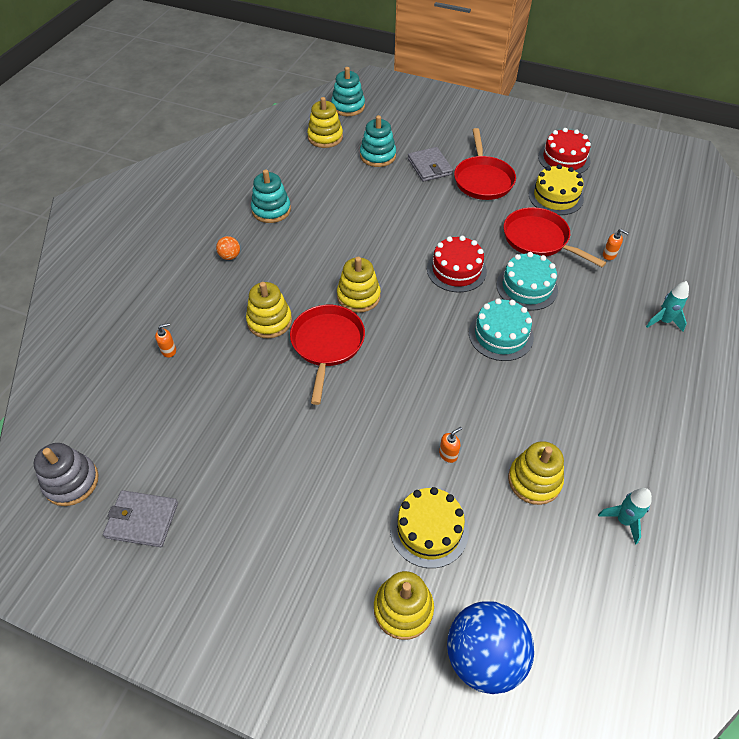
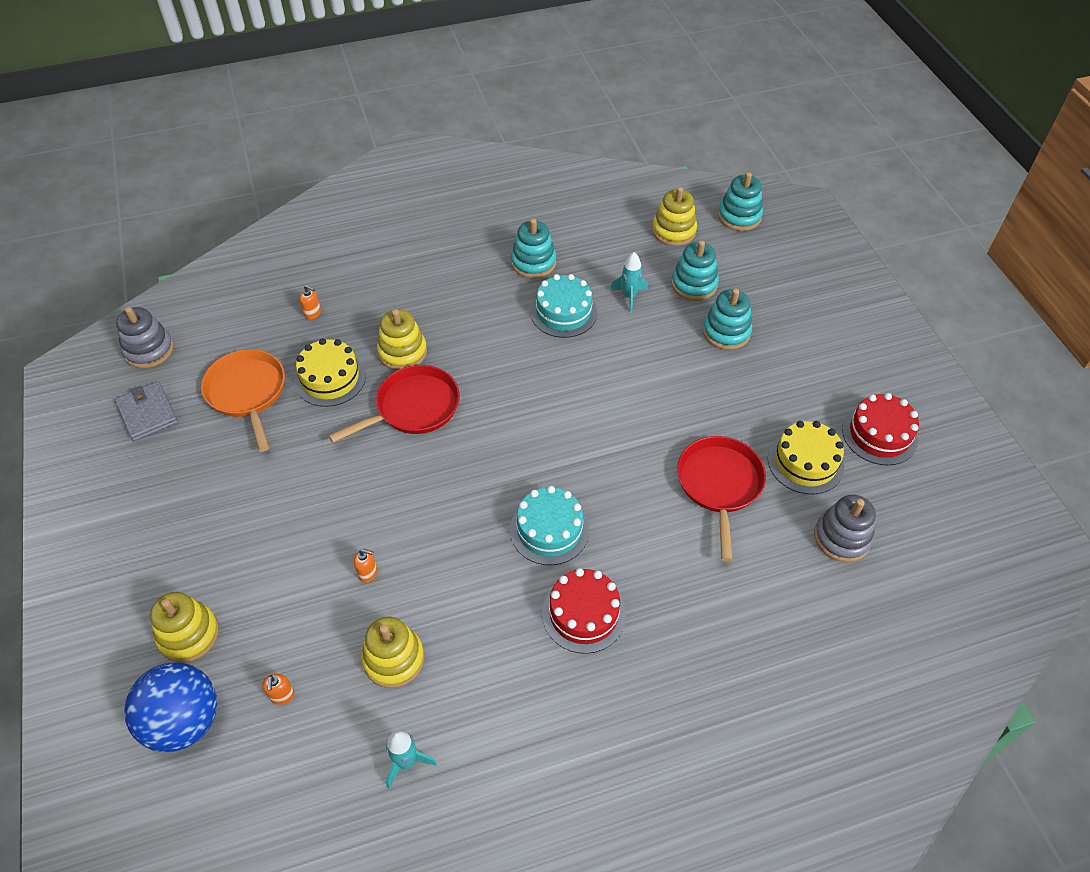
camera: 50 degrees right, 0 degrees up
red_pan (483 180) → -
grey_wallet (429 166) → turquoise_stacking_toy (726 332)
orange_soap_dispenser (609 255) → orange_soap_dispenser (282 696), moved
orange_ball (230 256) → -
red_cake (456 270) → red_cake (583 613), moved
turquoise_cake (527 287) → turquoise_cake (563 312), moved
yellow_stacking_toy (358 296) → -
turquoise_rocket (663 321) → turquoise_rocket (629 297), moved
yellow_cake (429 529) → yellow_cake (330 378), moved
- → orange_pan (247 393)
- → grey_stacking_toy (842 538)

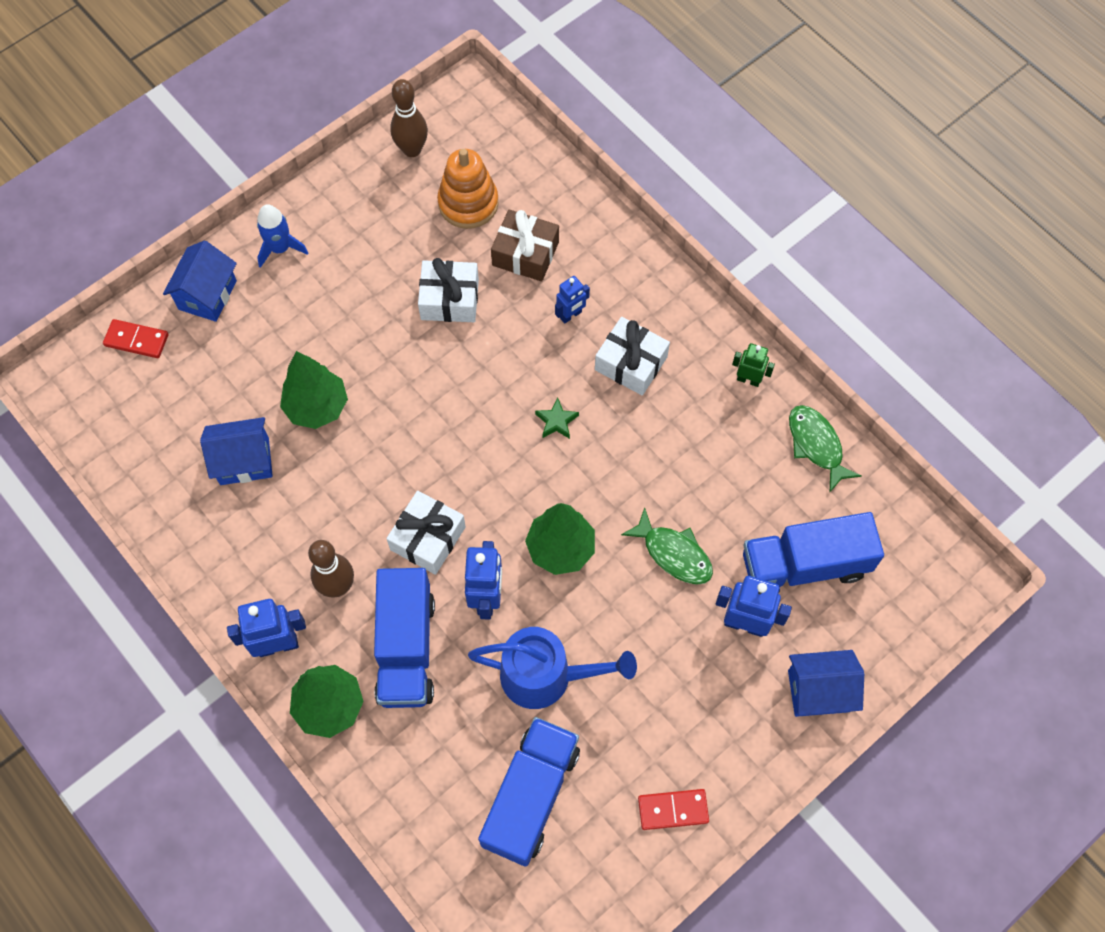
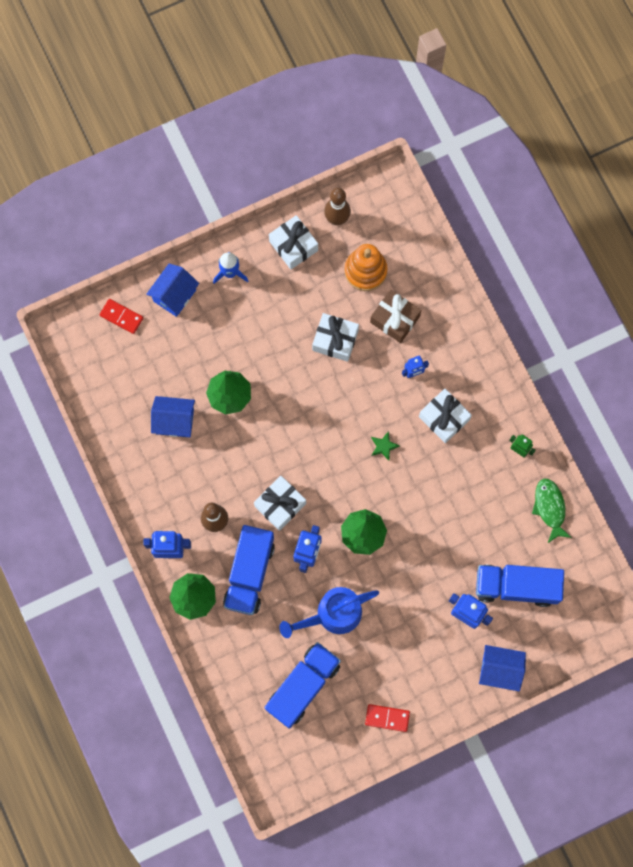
camera: 15 degrees right, 10 degrees up
green_fish (673 553) → -
blue_watering_can (546 676) → blue_watering_can (332 614), 135 degrees clockwise
- → white_gift (293 246)

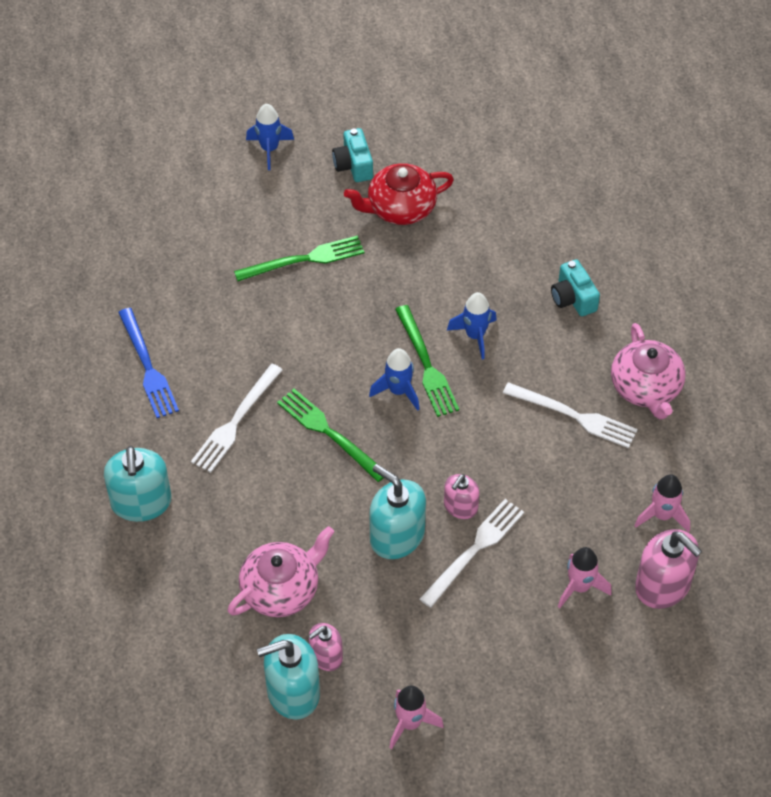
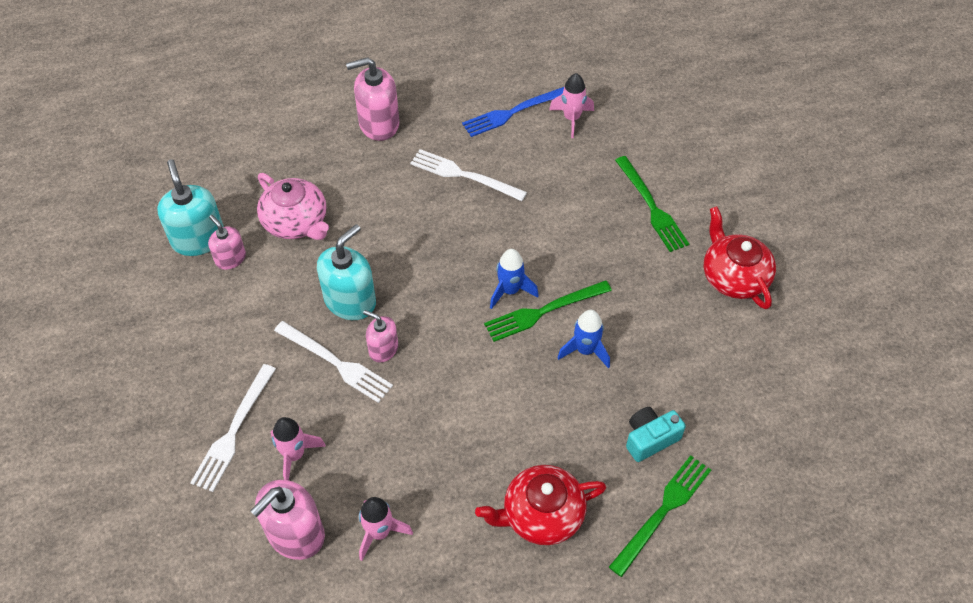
camera: 85 degrees right, 0 degrees up
blue_rocket (269 149) → -
turquoise_camera (353 165) → -
pink_teapot (646 388) → red_teapot (541 515)
white_fork (573 416) → white_fork (234 430), moved
green_fork (329 433) → green_fork (662 512), moved
turquoise_soap_dispenser (141 502) → pink_soap_dispenser (379 124)
pink_rocket (410 723) → pink_rocket (571 119), moved

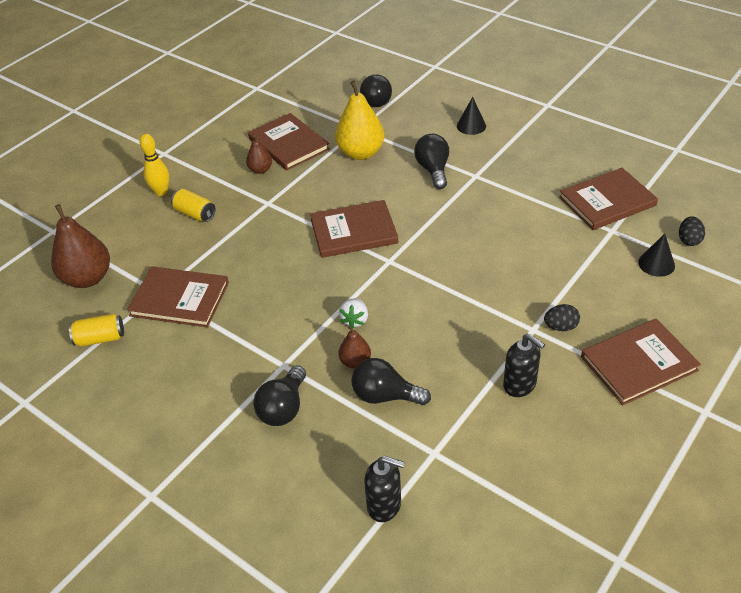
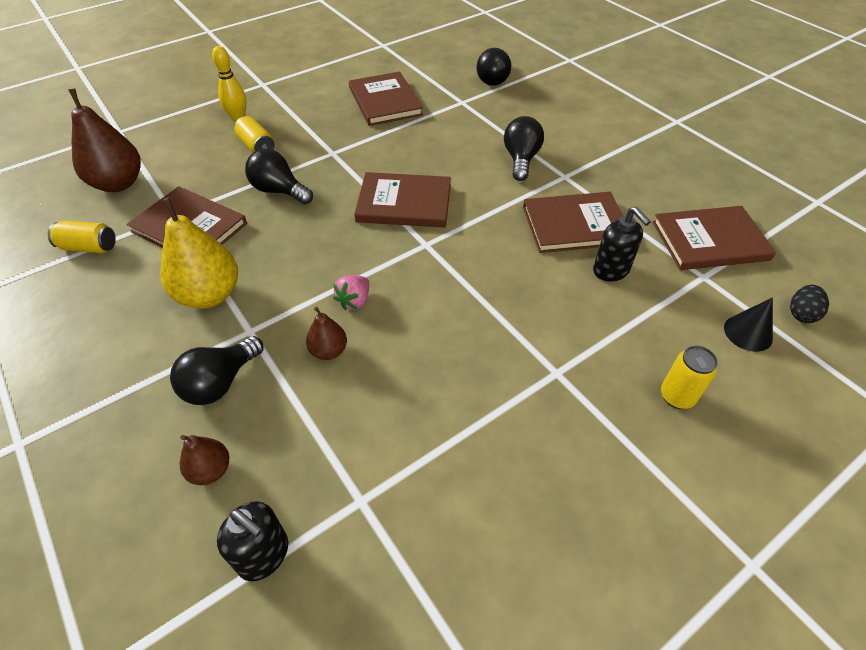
camera: 15 degrees right, 5 degrees up
yellow_pear (361 153) → yellow_pear (209 295), moved
black_cone (471 126) → -
brown_pear (260 170) → brown_pear (210 470), moved
white_strawberry (355 320) → pink_strawberry (354 301)
black_egg (560 327) → -
brown_book (638 363) → brown_book (575 225), moved
black_soap_dispenser (520 385) → black_soap_dispenser (611 271), moved
black_light_bulb (385 396) → black_light_bulb (279 191), moved
- → yellow_can (677 396)

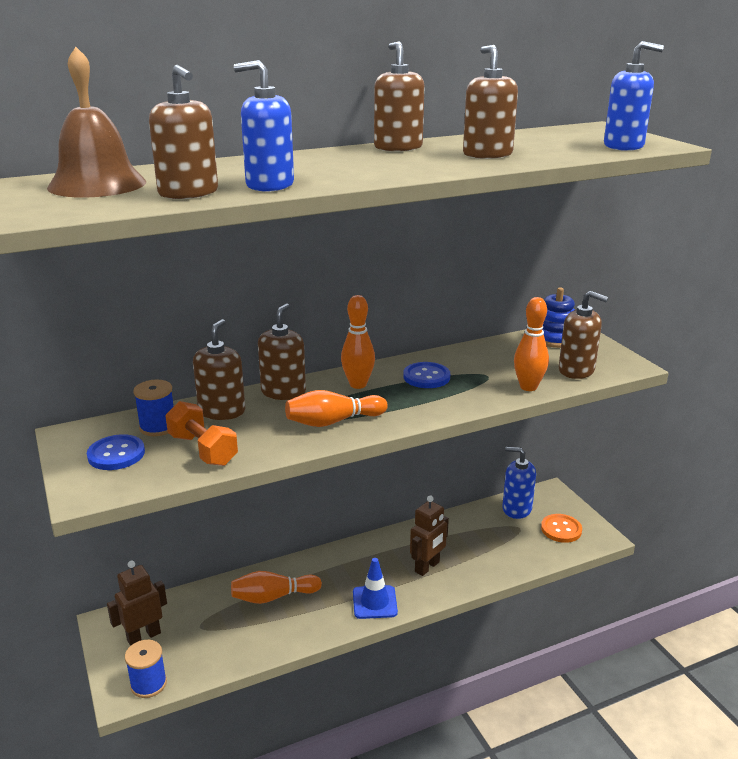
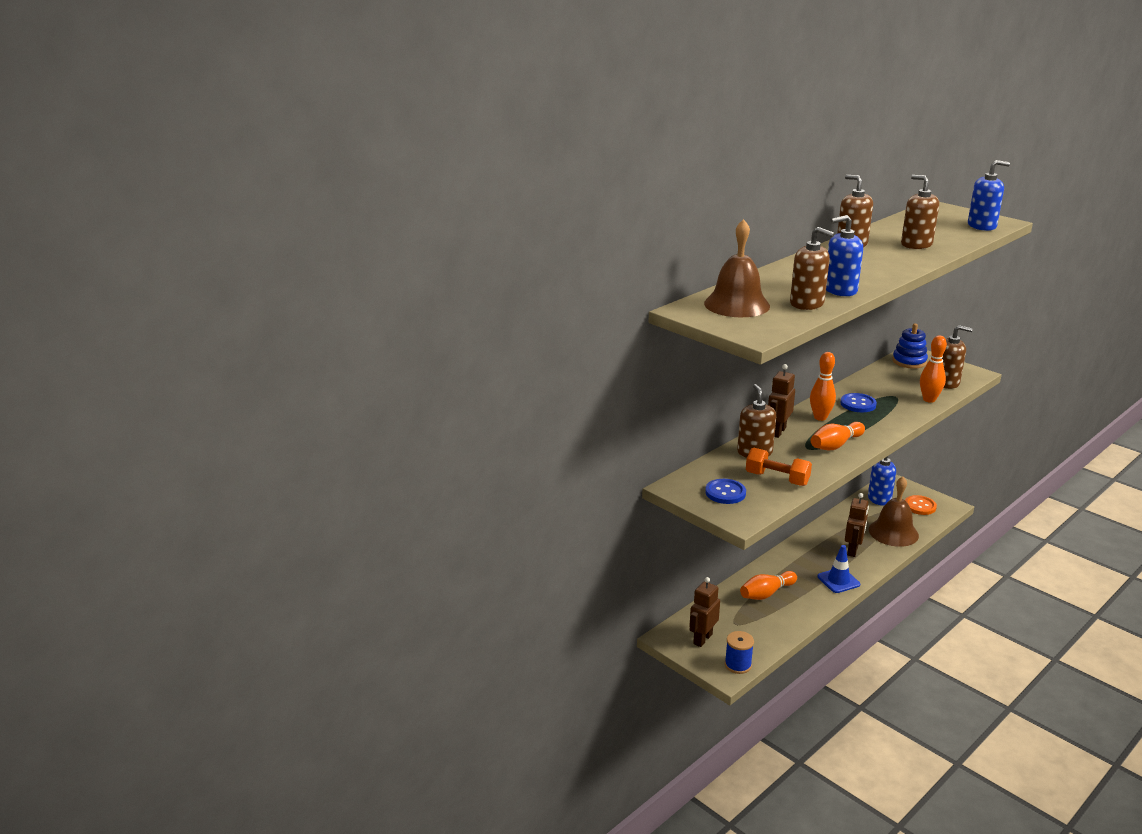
camera: 20 degrees left, 0 degrees up
brown_soap_dispenser (283 392) → brown_robot (777 432)
blue_spool (158 427) → -
- → brown_bell (893 532)

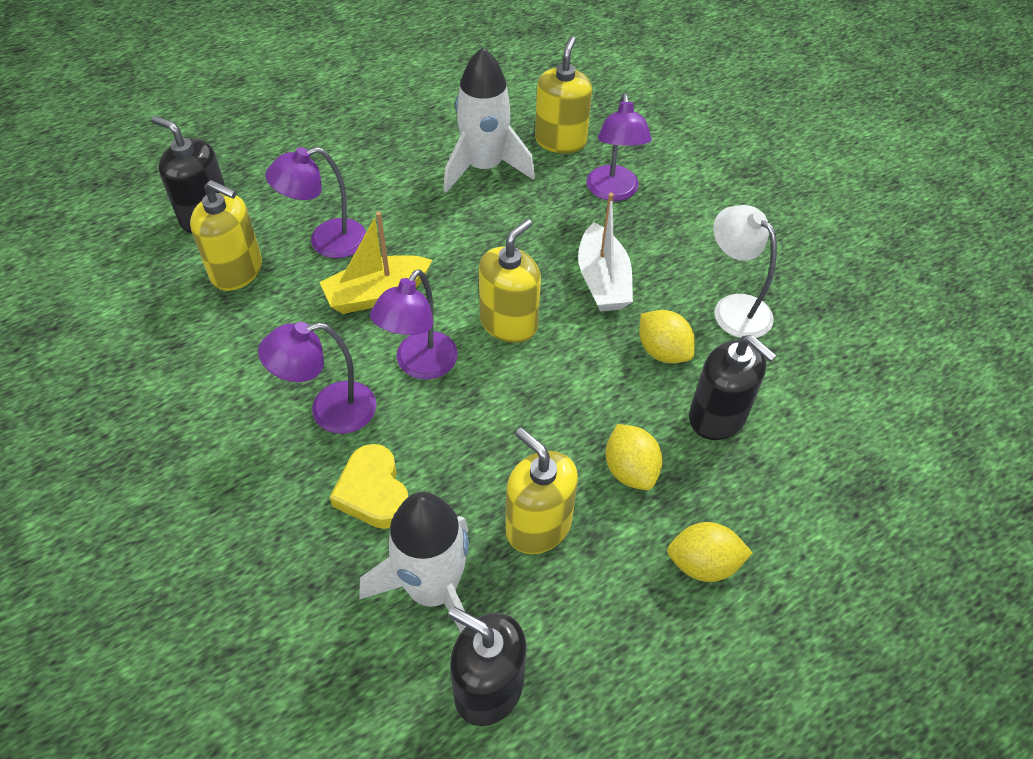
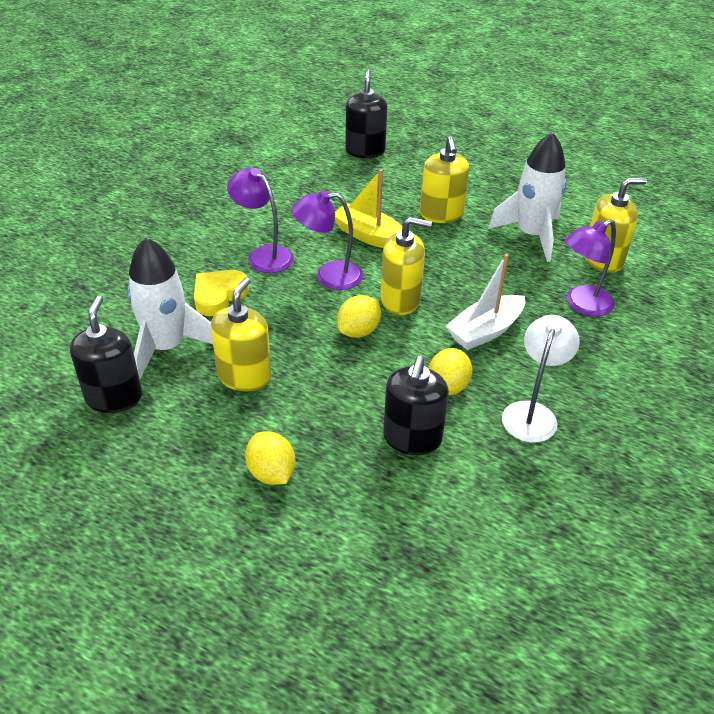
camera: 60 degrees right, 10 degrees down
purple_lamp (326 242) → -
yellow_soap_dispenser (237 271) → yellow_soap_dispenser (441 214), moved
yellow_lemon (630 470) → yellow_lemon (358 331), moved

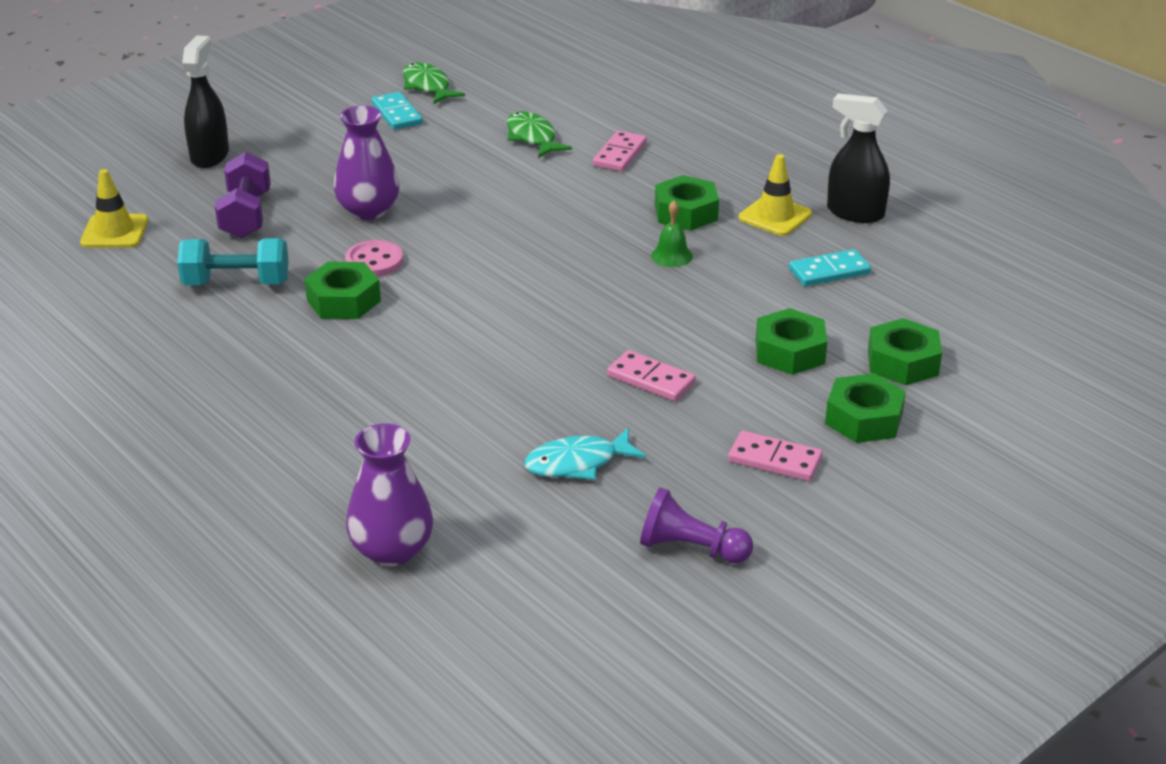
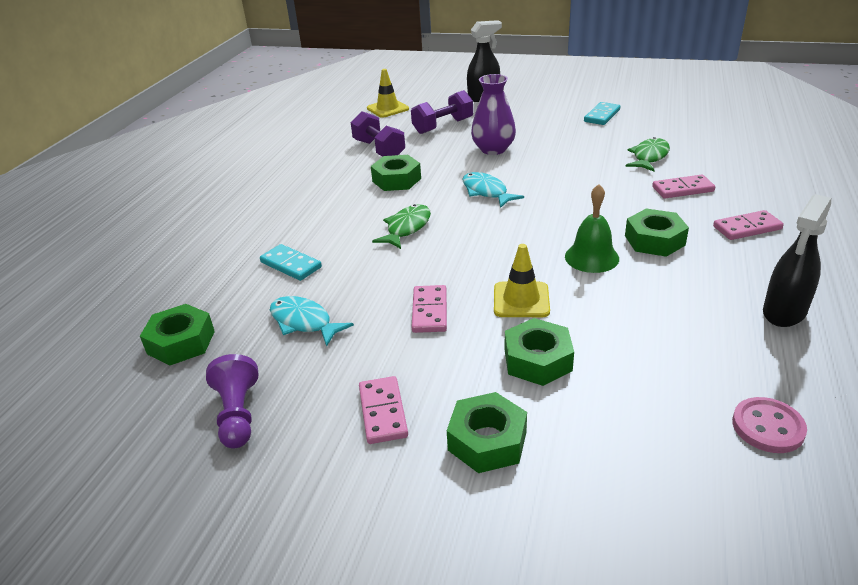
camera: 60 degrees right, 0 degrees up
green_fish (427 86) → green_fish (406 228), moved
black_spray_bottle (855 213) → black_spray_bottle (784 312), 135 degrees counterclockwise
yellow_traffic_cone (775 216) → yellow_traffic_cone (521 300), moved
green_bell (671 256) → green_bell (591 257), x1.51
turquoise_dumbbell (236 283) → purple_dumbbell (379 149)
pink_button (374 261) → pink_button (767 427), moved
turquoise_domino (829 271) → turquoise_domino (291 265), moved
green_nut (902 362) → green_nut (181 342), moved
purple_vase (392 550) → -
- → turquoise_fish (486 192)
- → pink_domino (747 228)

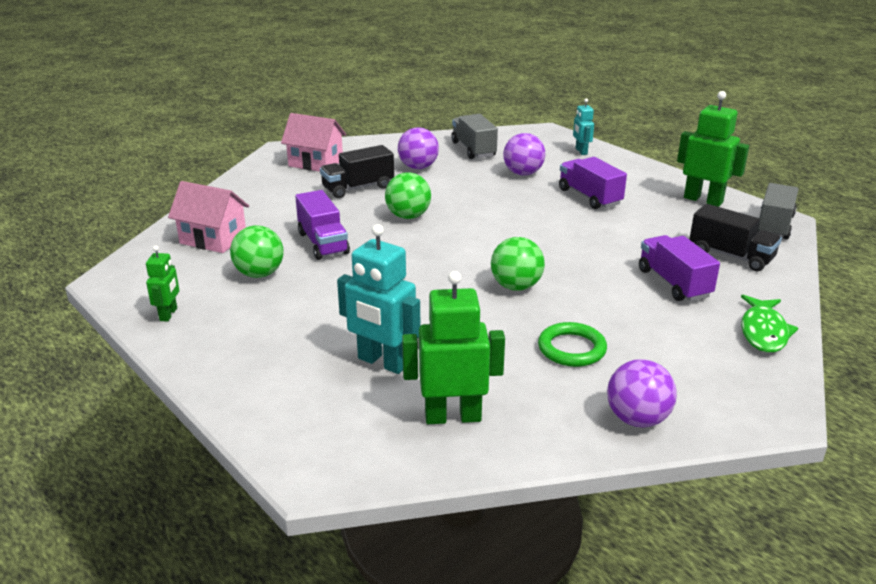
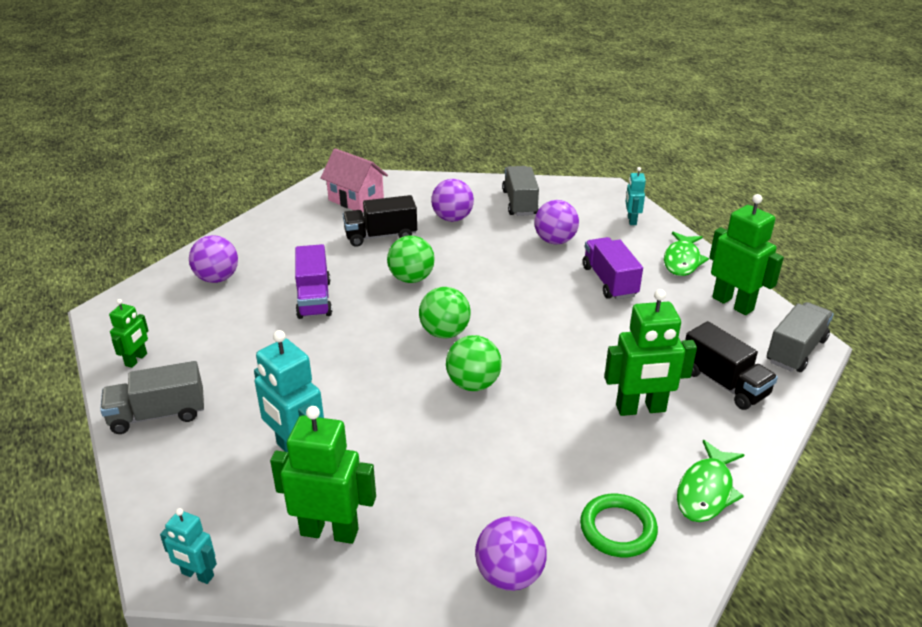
camera: 15 degrees right, 5 degrees up
pink_house (213 239) → purple_ball (217 278)
green_ball (259 274) → green_ball (445 333), moved
purple_truck (674 283) → green_robot (641 409)
green_ring (571 349) → green_ring (618 529), moved
- → green_fish (682 260)
- → grey_truck (158 415)
- → turquoise_robot (197 575)

